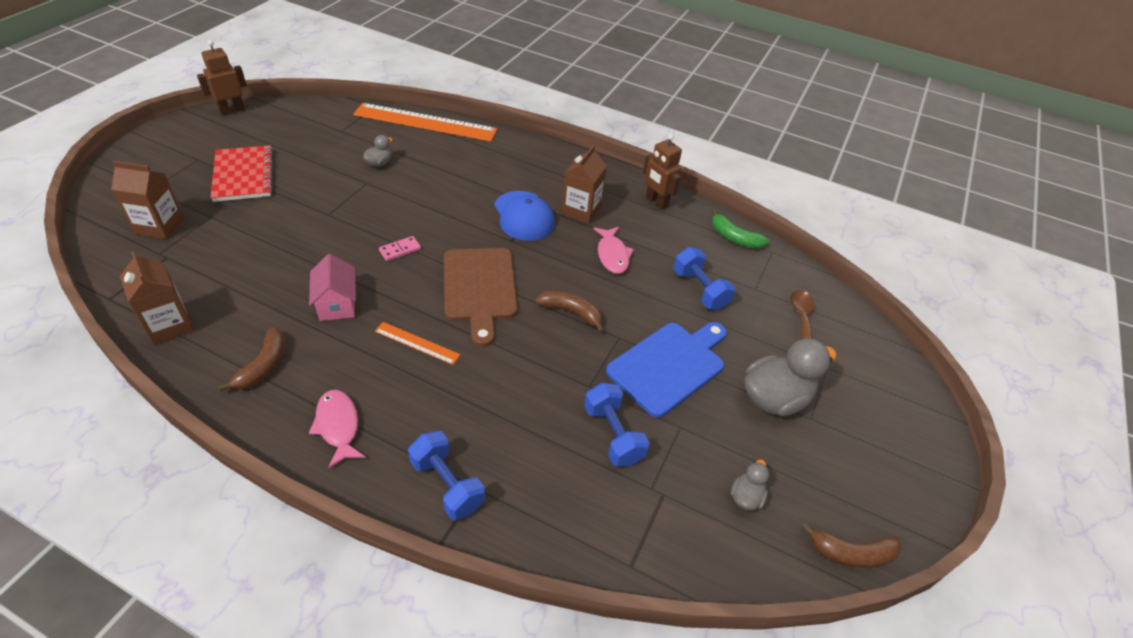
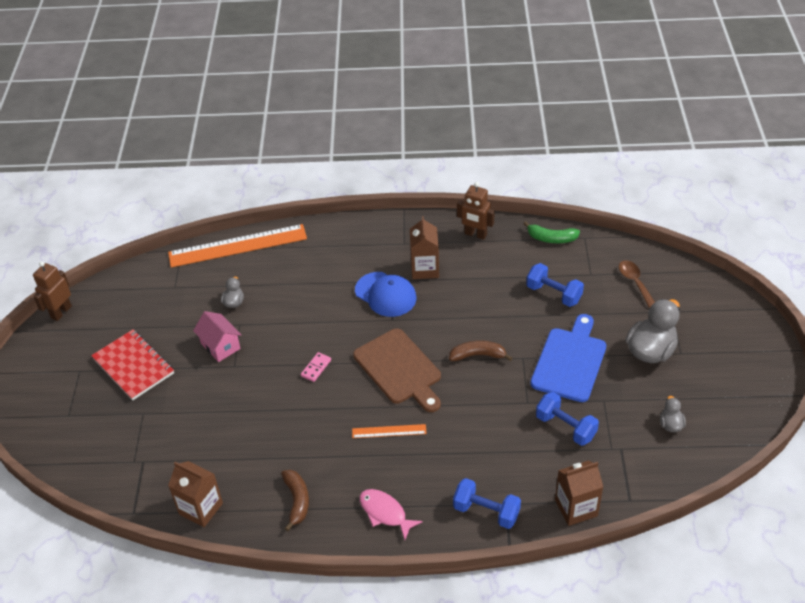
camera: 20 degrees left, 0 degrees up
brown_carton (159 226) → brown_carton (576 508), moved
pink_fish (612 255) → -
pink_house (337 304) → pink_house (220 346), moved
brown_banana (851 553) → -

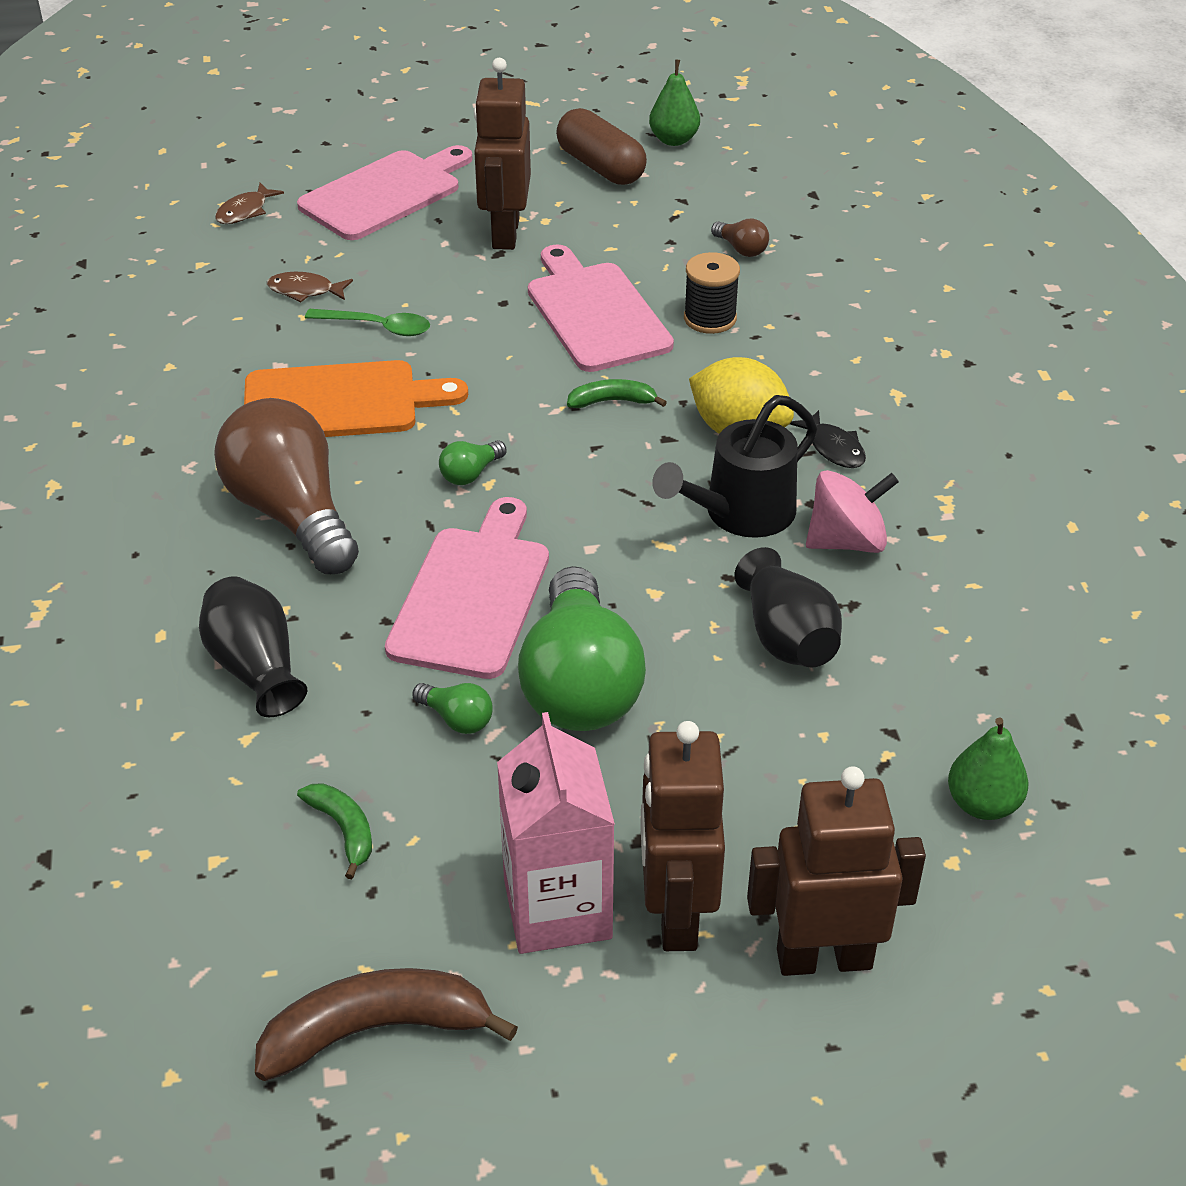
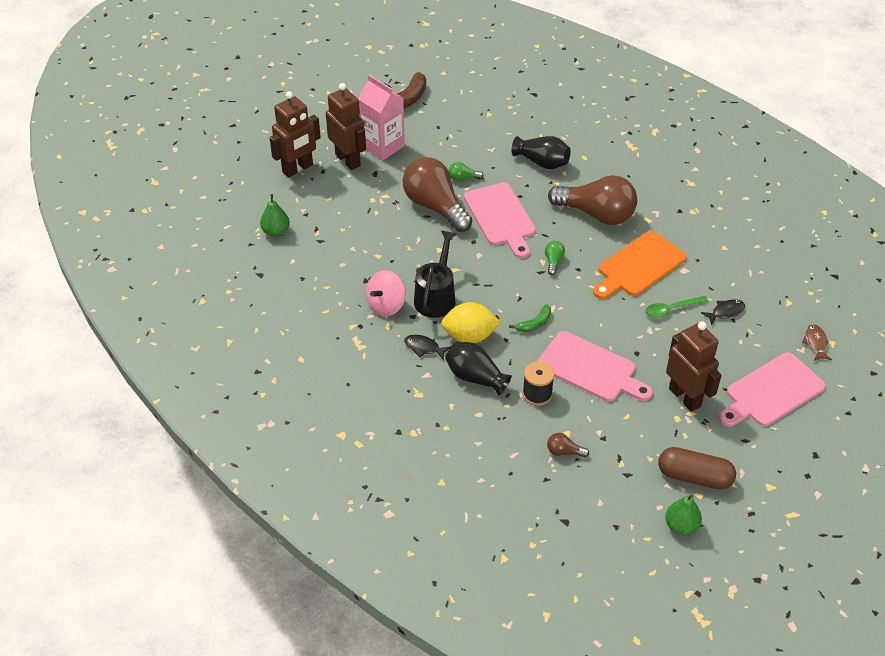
camera: 145 degrees right, 5 degrees up
pink_cutting_board (385 193) → pink_cutting_board (771 392), 45 degrees clockwise
brown_fish (305 291) → black_fish (725 312)
black_vase (787 637) → black_vase (475 377), moved
green_light_bulb (579 685) → brown_light_bulb (435 206)
green_banana (343 830) → -

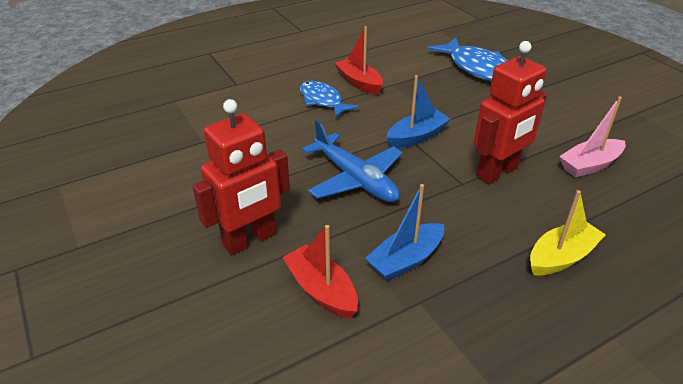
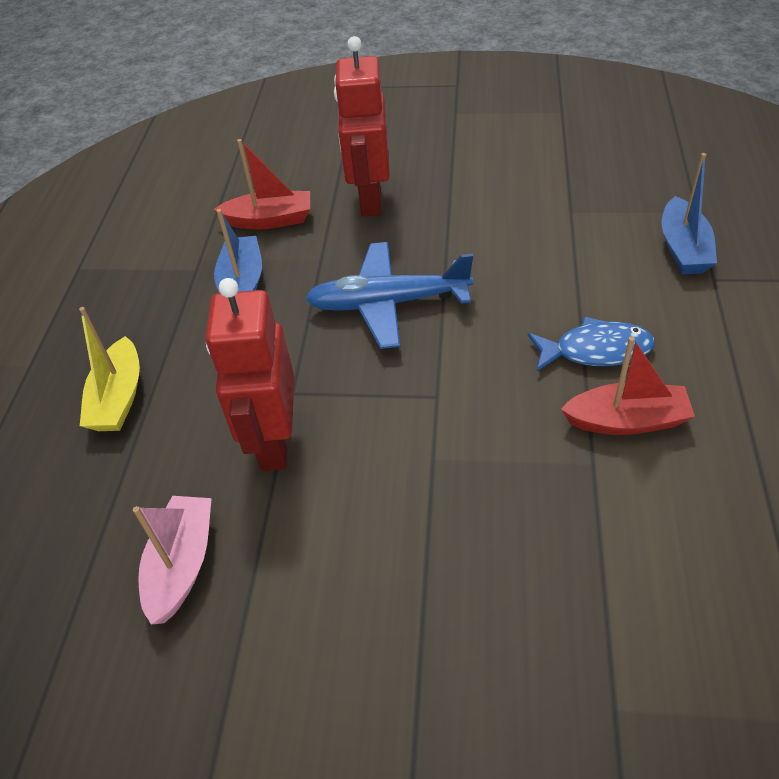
camera: 130 degrees right, 10 degrees up
blue_fish (477 68) → -
blue_boat (416 137) → blue_boat (683 248), moved

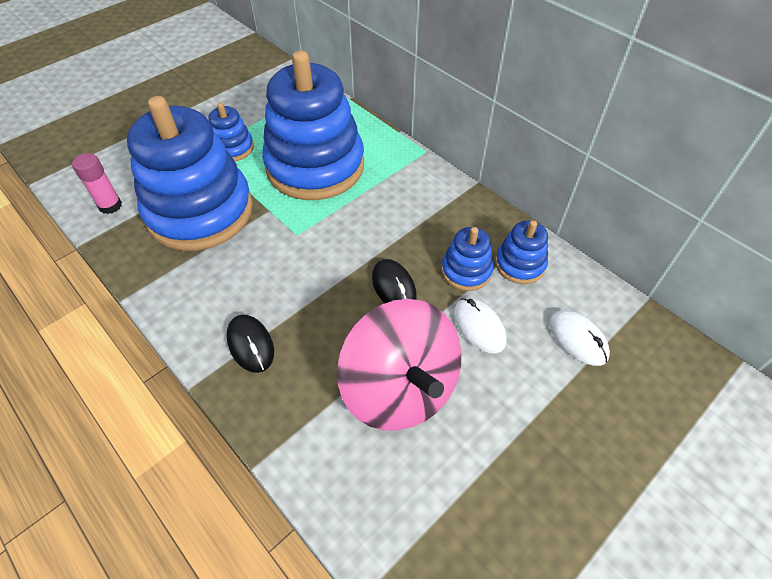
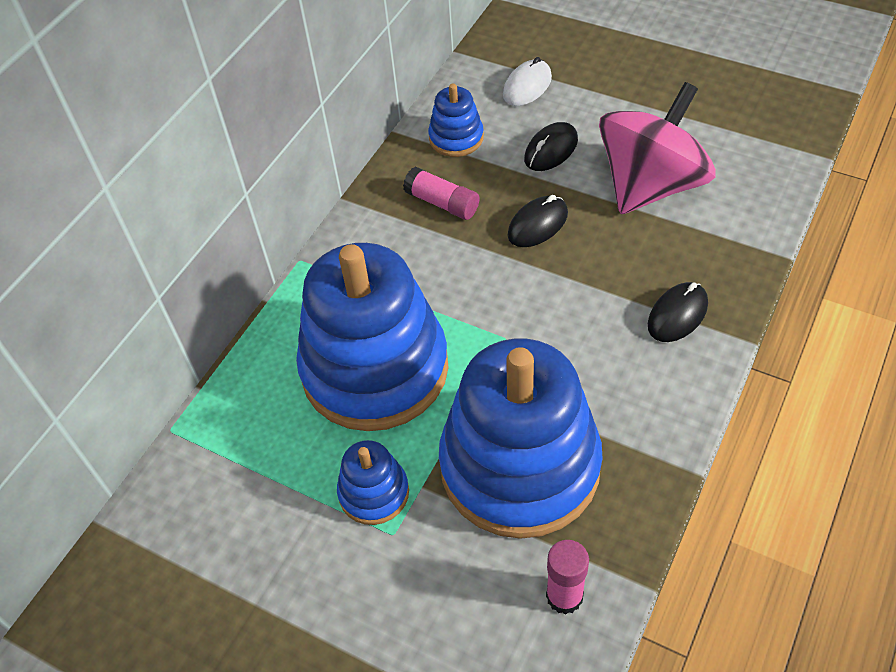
camera: 105 degrees left, 0 degrees up
blue_stacking_toy (466 271) → -
white_mouse (479 327) → black_mouse (551 150)
- → pink_glue_stick (442 203)

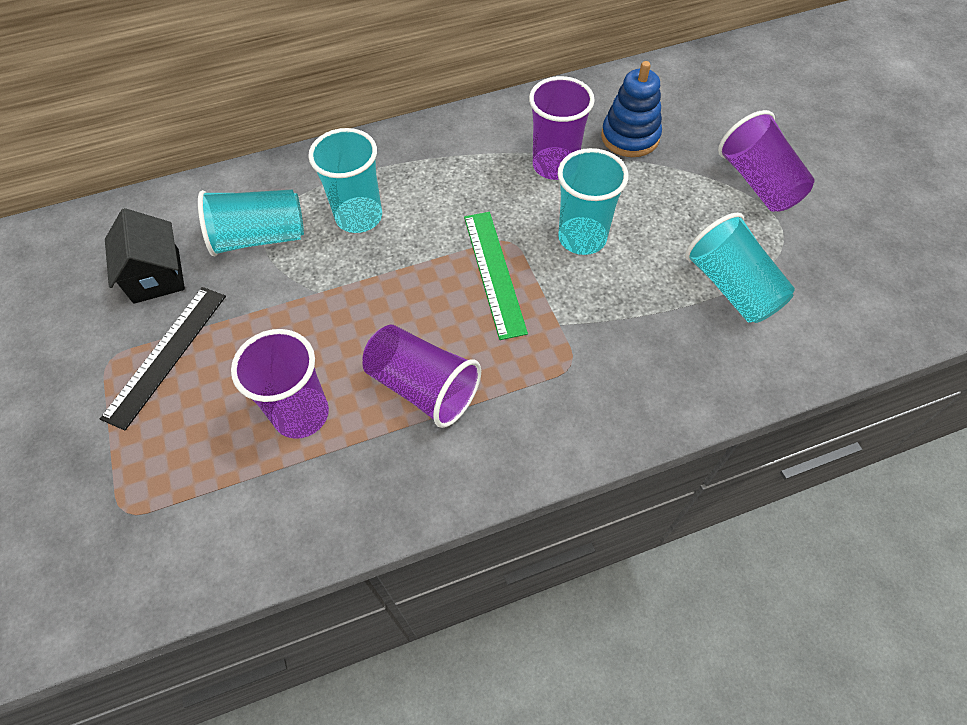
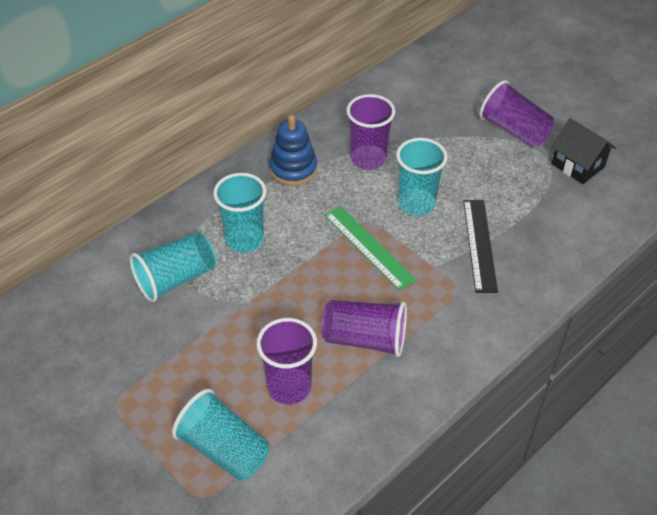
camera: 25 degrees left, 10 degrees down
blue_stacking_toy (630 137) → blue_stacking_toy (293 169), moved
black_house (156 276) → black_house (577 165), moved
turquoise_cup (731 287) → turquoise_cup (224 449), moved
black_ruler (166 355) → black_ruler (479 245), moved

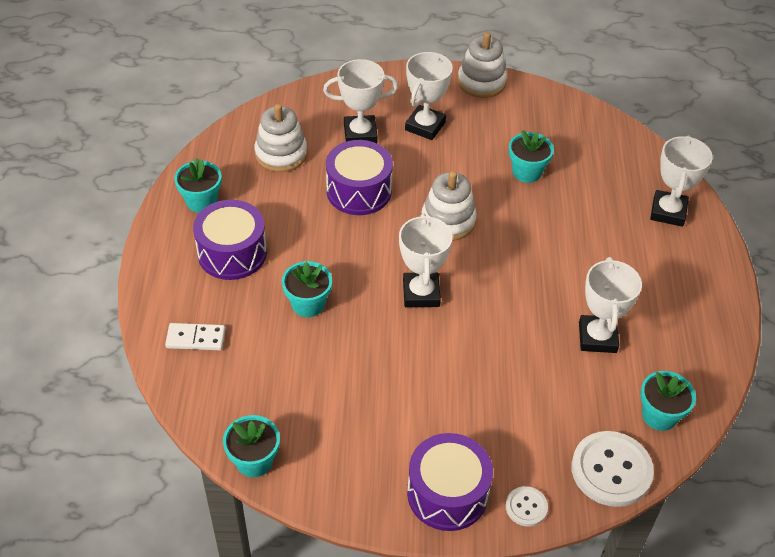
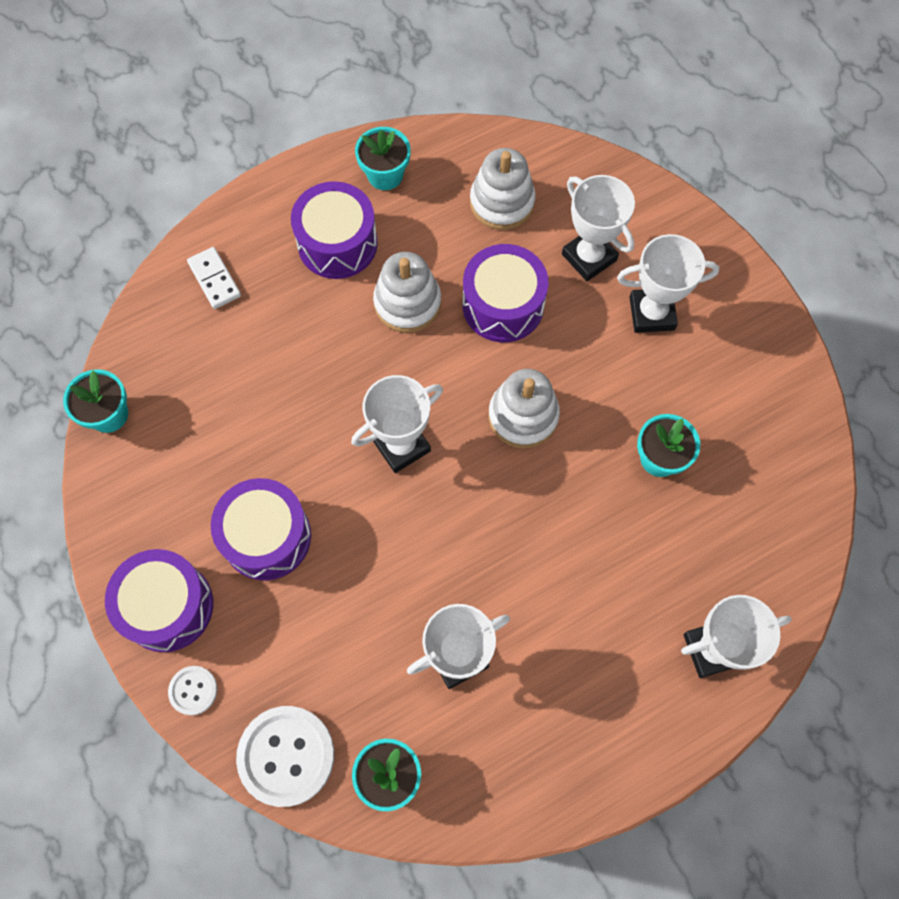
camera: 60 degrees right, 20 degrees up
white_stacking_toy (481 82) → white_stacking_toy (407 303), moved
turquoise_flower_pot (308 304) → -
- → purple_drum (266 536)

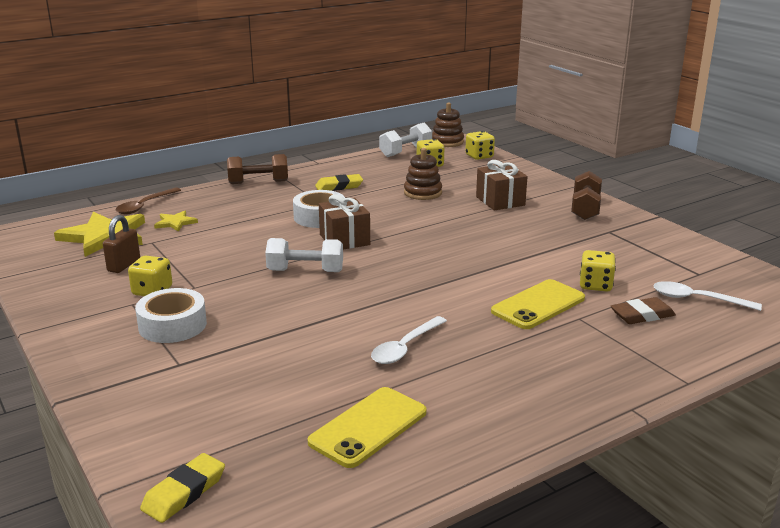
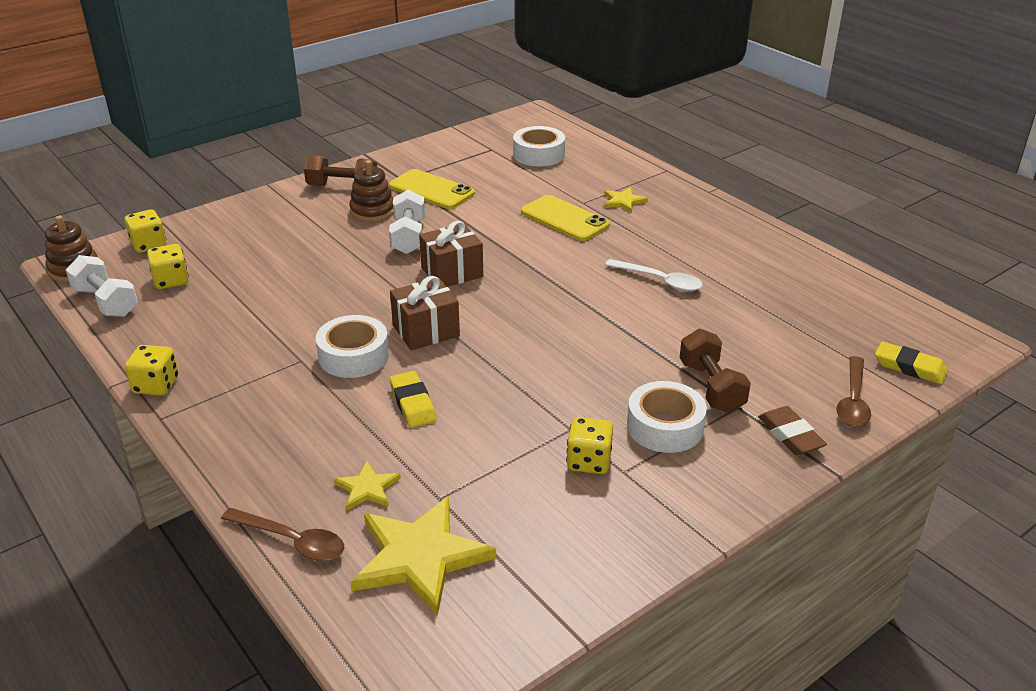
camera: 95 degrees left, 10 degrees up
brown_stacking_toy (422 193) → brown_stacking_toy (372 211), moved
brown_dumbbell (258 182) → brown_dumbbell (711 387), moved
brown_gift (500 201) → brown_gift (452 272), moved
yellow_eraser (339 186) → yellow_eraser (413 403), moved
brown_padlock (124 265) → -
white_dumbbell (305 271) → white_dumbbell (408 237), moved
yellow_dice (595 285) → yellow_dice (156 385), moved
white_spoon (697 299) → white_tape (538 154)
brown_eraser (642 315) → brown_eraser (790 435), moved
yellow_phone (368 427) → yellow_phone (431 190), moved
- → yellow_star (623 201)
- → brown_spoon (853 401)

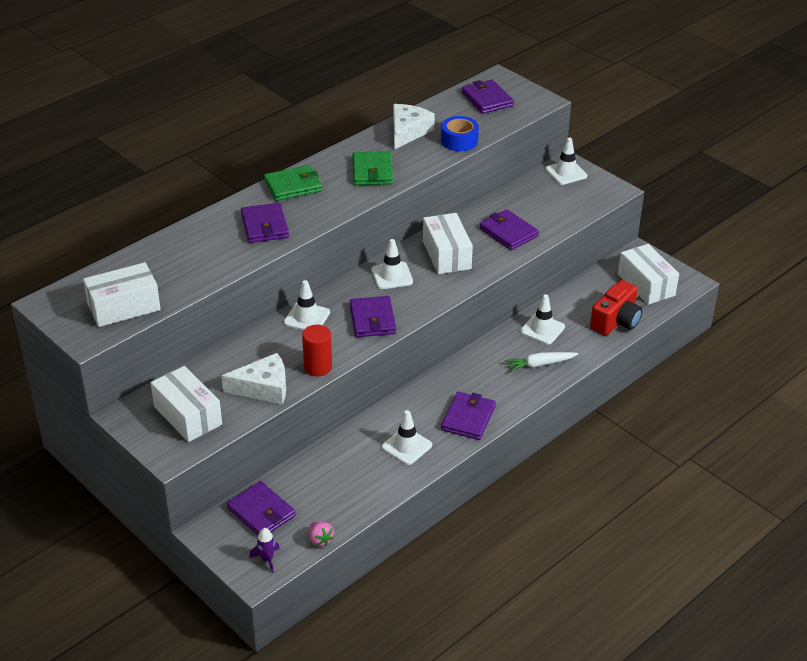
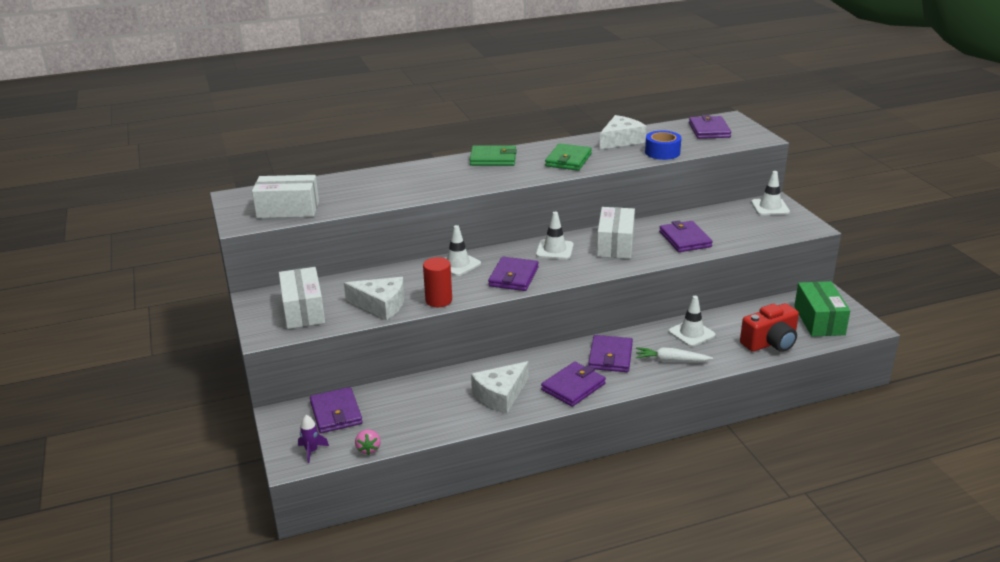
camera: 25 degrees right, 10 degrees down
purple_wallet (265 226) → purple_wallet (610 356), moved
white_box (646 285) → green_box (819 320)
white_traffic_cone (406 446) → white_cheese (500 395)

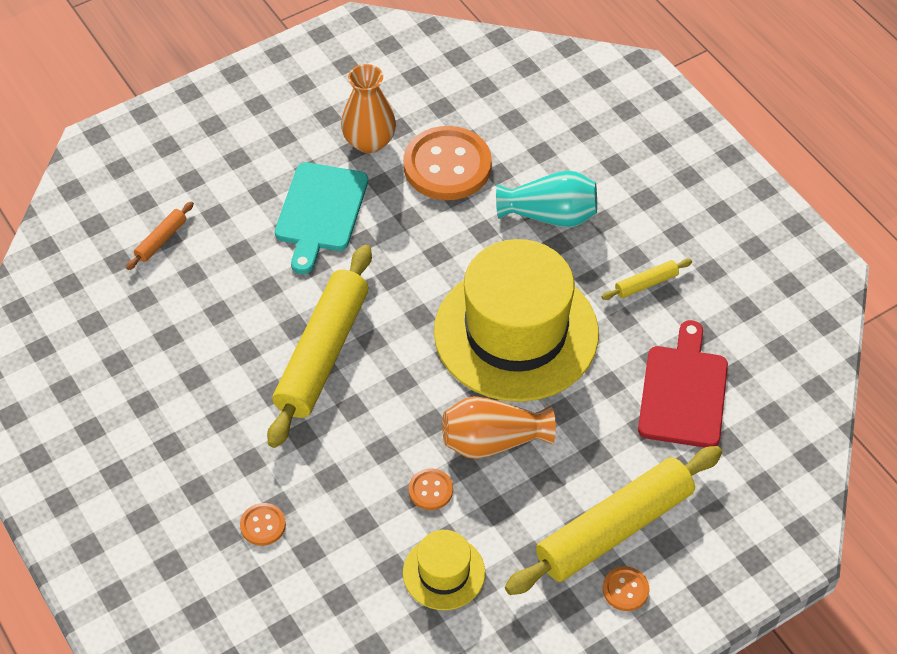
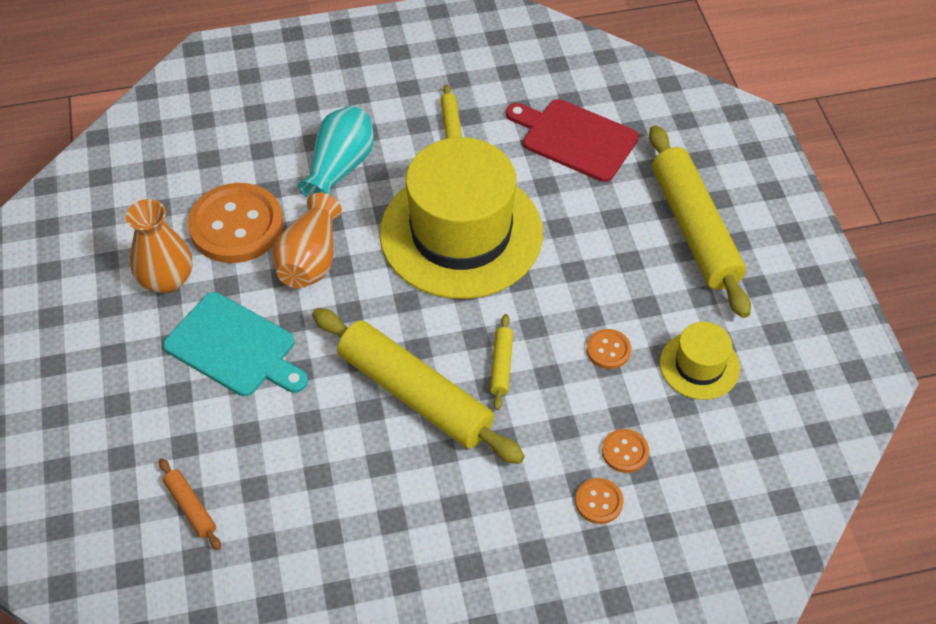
camera: 70 degrees left, 0 degrees up
orange_vase (493 441) → orange_vase (310 259), moved
orange_button (625 589) → orange_button (625 452), moved
- → yellow_rolling_pin (501 365)

